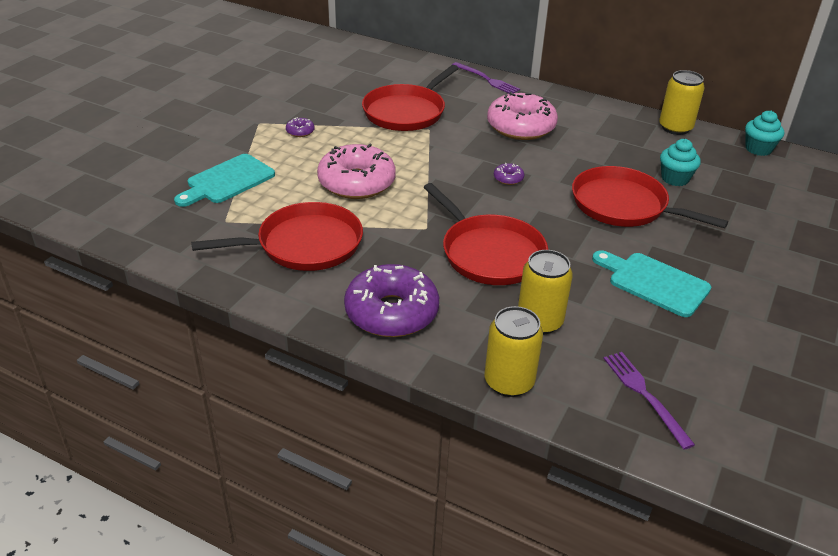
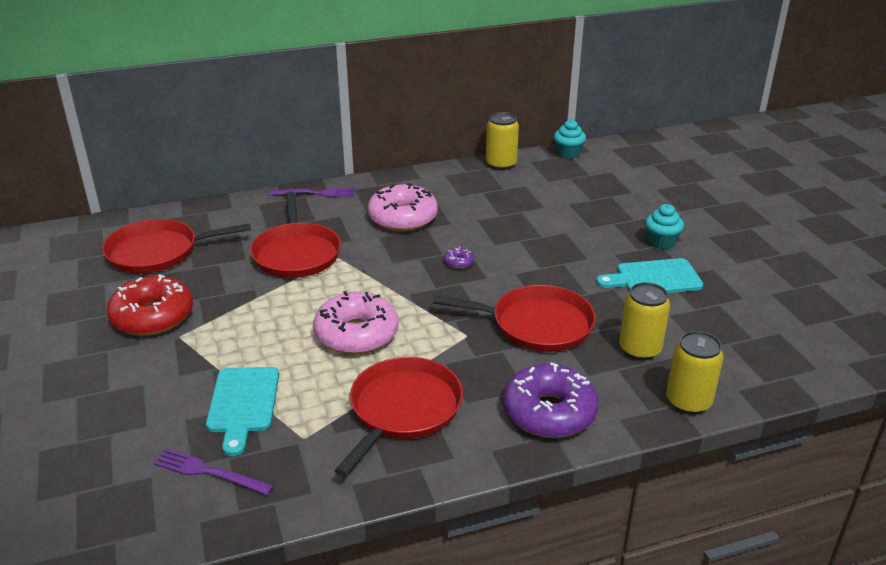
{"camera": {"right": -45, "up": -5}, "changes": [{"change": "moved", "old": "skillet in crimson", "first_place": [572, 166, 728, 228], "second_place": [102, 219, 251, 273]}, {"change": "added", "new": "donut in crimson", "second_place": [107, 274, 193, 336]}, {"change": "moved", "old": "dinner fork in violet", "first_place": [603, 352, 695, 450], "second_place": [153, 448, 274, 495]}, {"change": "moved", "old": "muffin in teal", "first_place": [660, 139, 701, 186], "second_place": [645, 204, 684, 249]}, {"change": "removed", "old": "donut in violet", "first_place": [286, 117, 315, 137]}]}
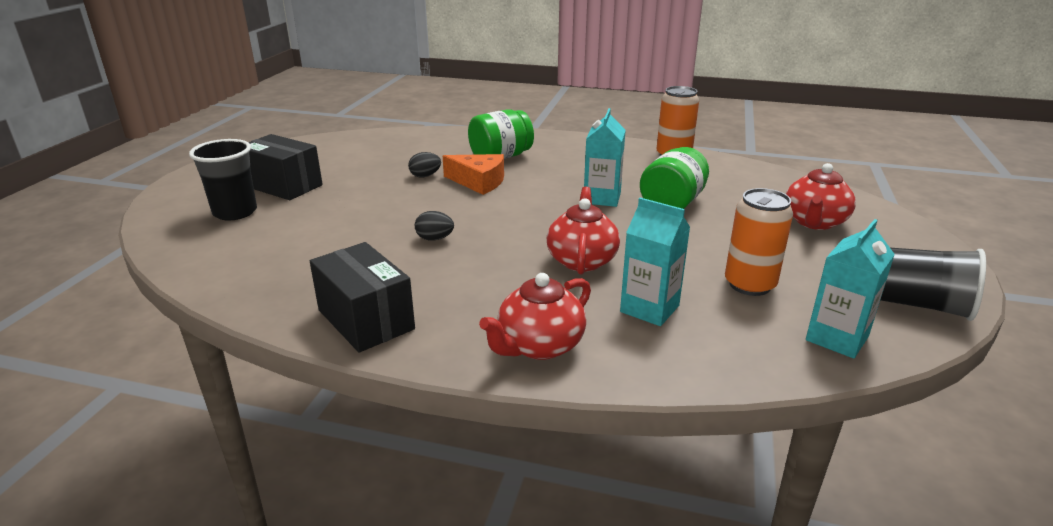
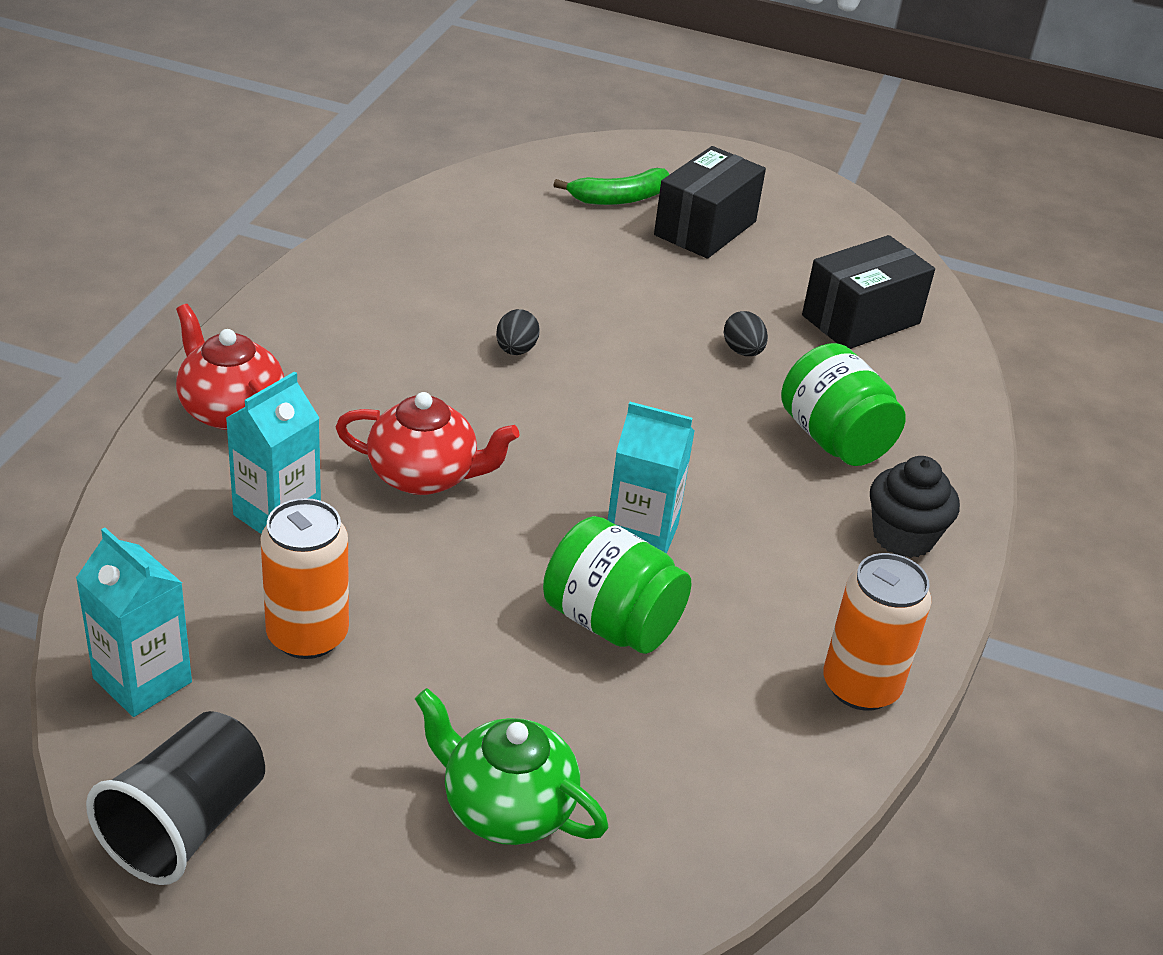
{"camera": {"right": 90, "up": 10}, "changes": [{"change": "recoloured", "old": "teapot in crimson", "new": "teapot in leaf-green", "first_place": [786, 163, 856, 230], "second_place": [415, 688, 608, 845]}, {"change": "replaced", "old": "cup in jet-black", "new": "banana fruit in leaf-green", "first_place": [189, 139, 257, 221], "second_place": [554, 168, 670, 205]}, {"change": "moved", "old": "parcel in jet-black", "first_place": [310, 242, 415, 352], "second_place": [802, 235, 935, 349]}, {"change": "added", "new": "muffin in jet-black", "second_place": [870, 456, 960, 558]}, {"change": "removed", "old": "piece of cheese in orange-coloured", "first_place": [443, 154, 504, 195]}]}
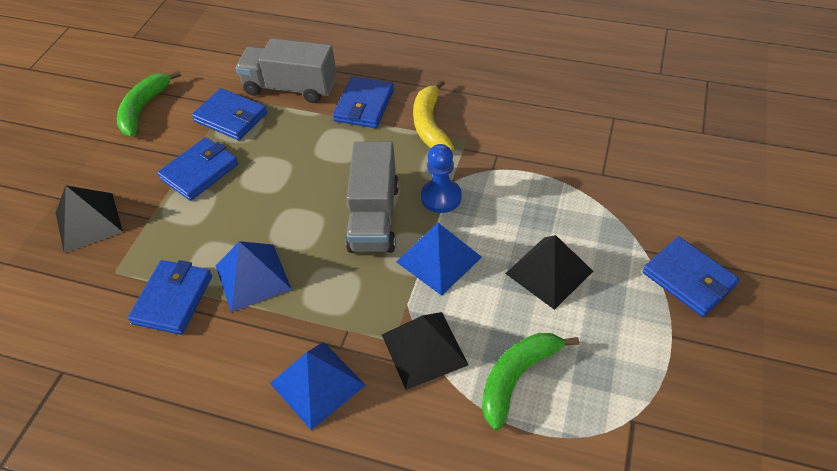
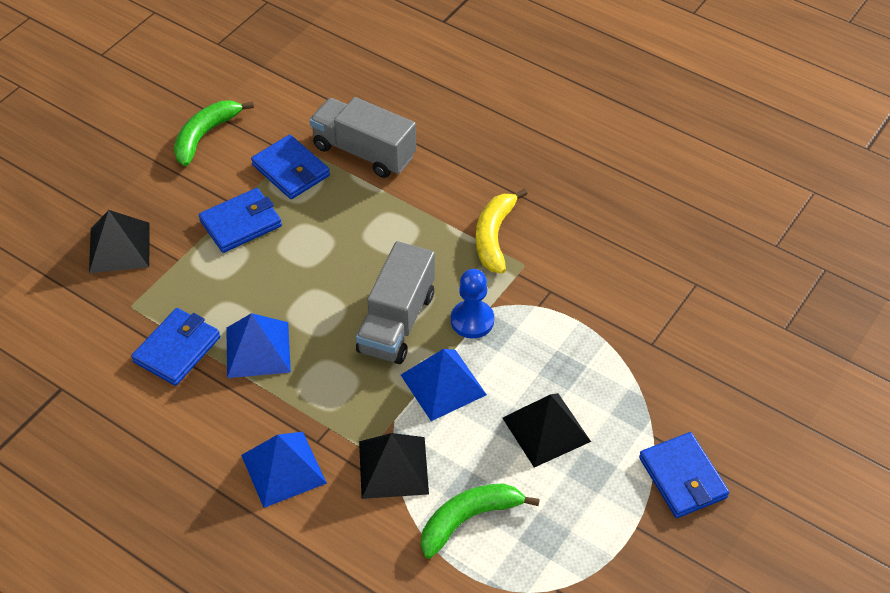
{"camera": {"right": 15, "up": 0}, "changes": [{"change": "removed", "old": "card wallet in blue", "first_place": [333, 77, 394, 128]}]}
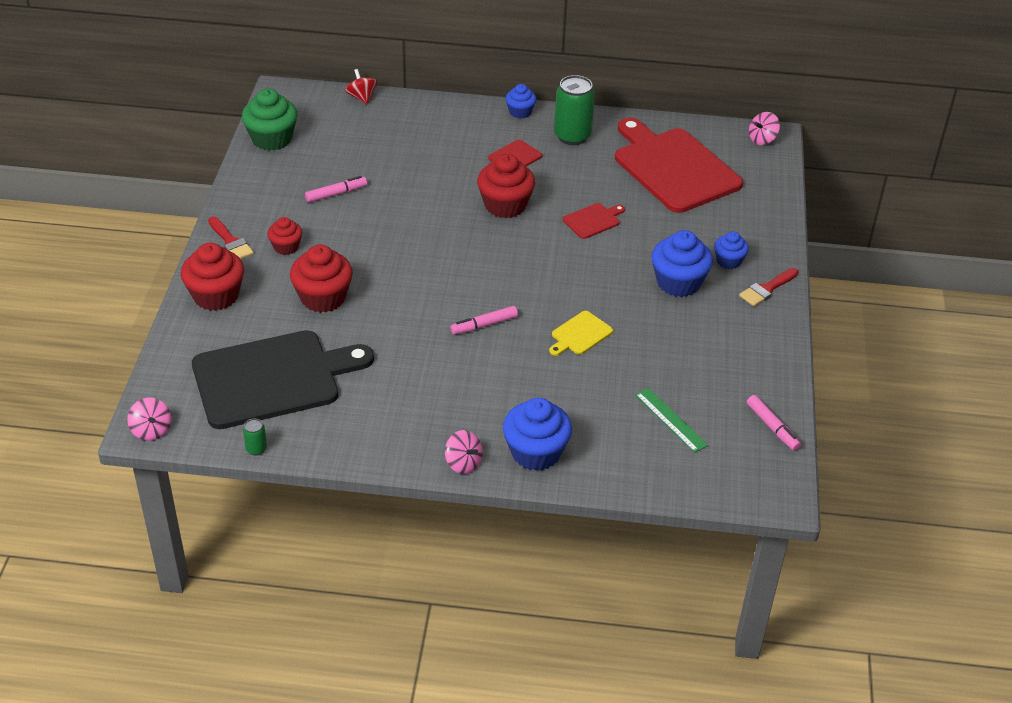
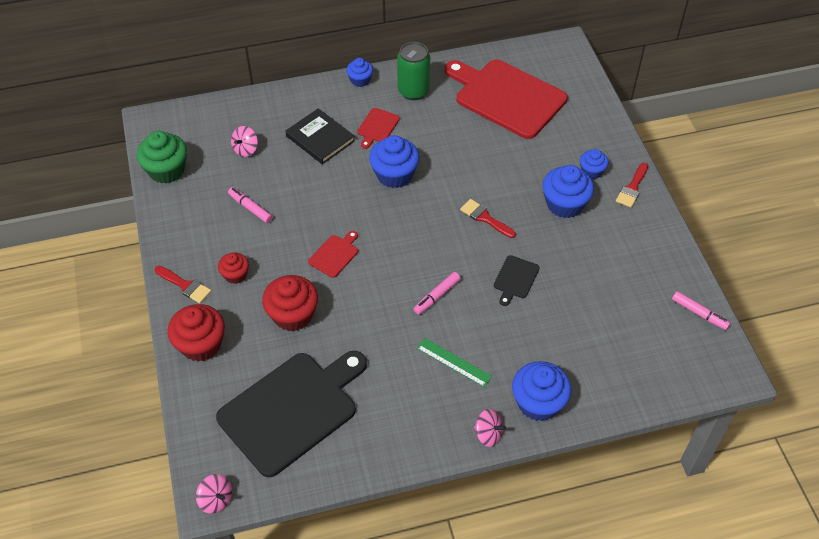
{"camera": {"right": -20, "up": 10}, "changes": [{"change": "turned", "old": "marker pen in pink", "first_place": [305, 176, 367, 203], "second_place": [228, 187, 273, 223], "degrees": -90}, {"change": "moved", "old": "whirligig in pink", "first_place": [749, 112, 780, 145], "second_place": [231, 126, 258, 157]}, {"change": "added", "new": "book in jet-black", "second_place": [285, 108, 355, 164]}, {"change": "moved", "old": "chopping board in crimson", "first_place": [563, 203, 625, 239], "second_place": [308, 231, 358, 278]}, {"change": "recoloured", "old": "muffin in crimson", "new": "muffin in blue", "first_place": [477, 154, 535, 218], "second_place": [369, 135, 420, 188]}, {"change": "moved", "old": "straightedge in leaf-green", "first_place": [635, 388, 708, 453], "second_place": [417, 338, 492, 387]}, {"change": "added", "new": "paint brush in crimson", "second_place": [460, 199, 516, 238]}, {"change": "recoloured", "old": "chopping board in golden", "new": "chopping board in jet-black", "first_place": [549, 311, 613, 356], "second_place": [494, 255, 540, 306]}, {"change": "removed", "old": "soda can in leaf-green", "first_place": [243, 419, 267, 455]}, {"change": "removed", "old": "whirligig in crimson", "first_place": [345, 69, 377, 104]}]}
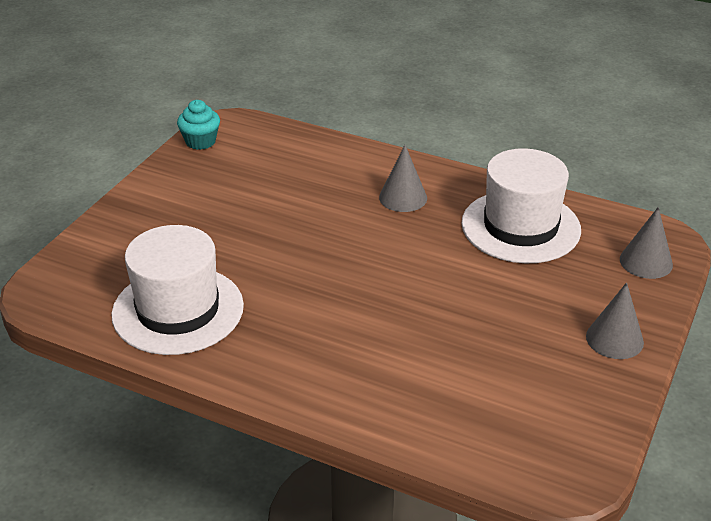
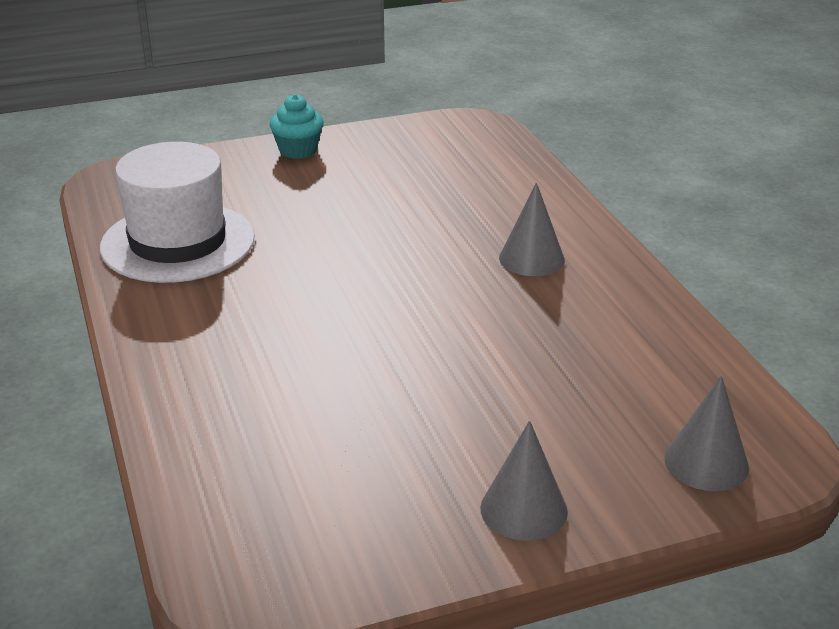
{"camera": {"right": 45, "up": -5}, "changes": [{"change": "moved", "old": "muffin in teal", "first_place": [177, 100, 220, 150], "second_place": [270, 94, 324, 159]}, {"change": "removed", "old": "top hat in pure white", "first_place": [461, 148, 581, 263]}]}
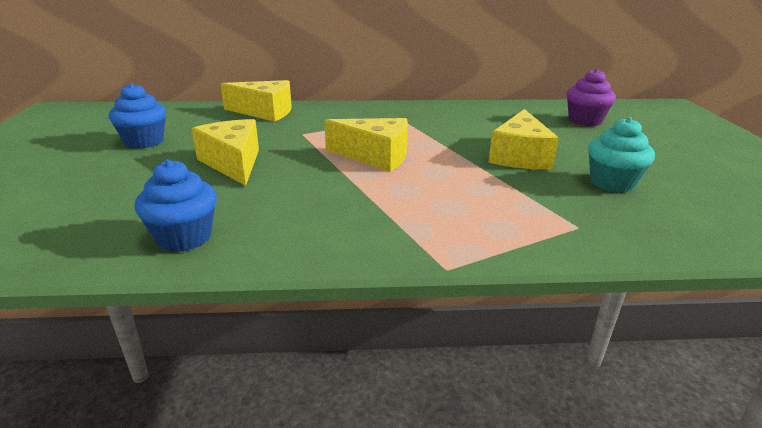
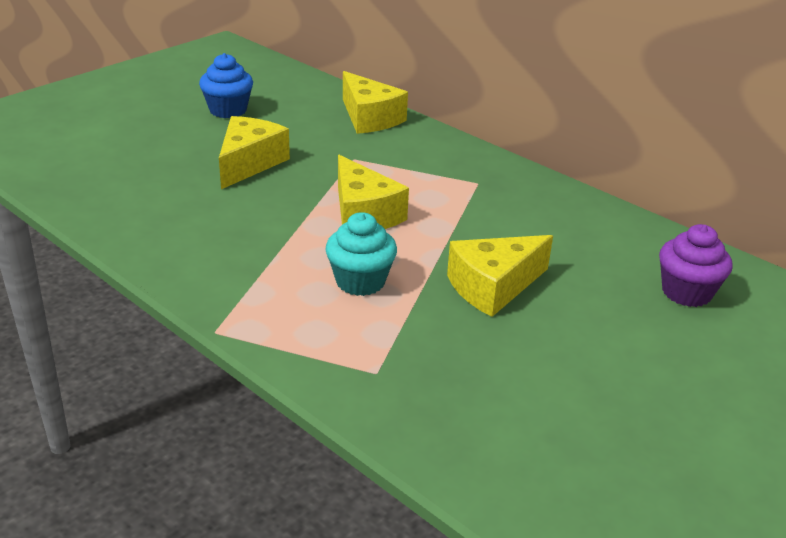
{"camera": {"right": 45, "up": 5}, "changes": [{"change": "moved", "old": "muffin in teal", "first_place": [588, 117, 655, 193], "second_place": [325, 212, 397, 296]}, {"change": "removed", "old": "muffin in blue", "first_place": [135, 159, 217, 252]}]}
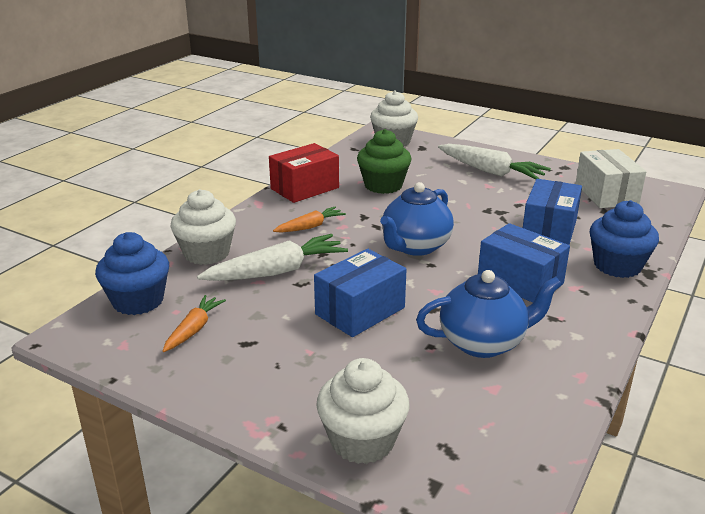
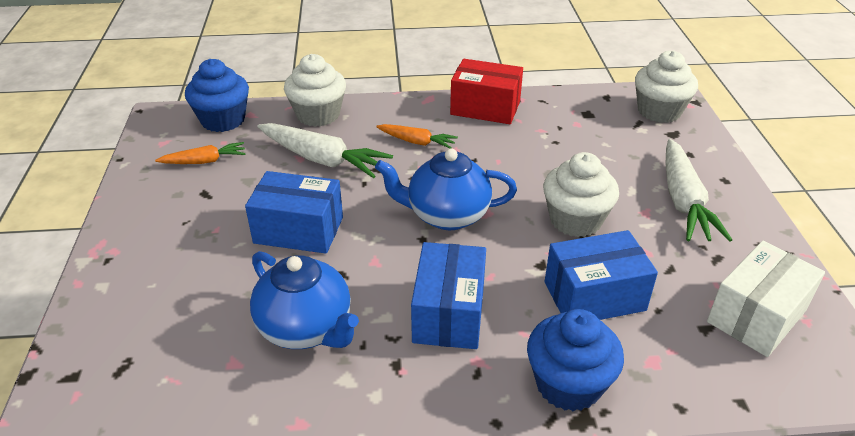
{"camera": {"right": 55, "up": 10}, "changes": [{"change": "moved", "old": "muffin in pure white", "first_place": [316, 358, 409, 464], "second_place": [543, 152, 619, 237]}, {"change": "removed", "old": "muffin in leaf-green", "first_place": [357, 129, 411, 194]}]}
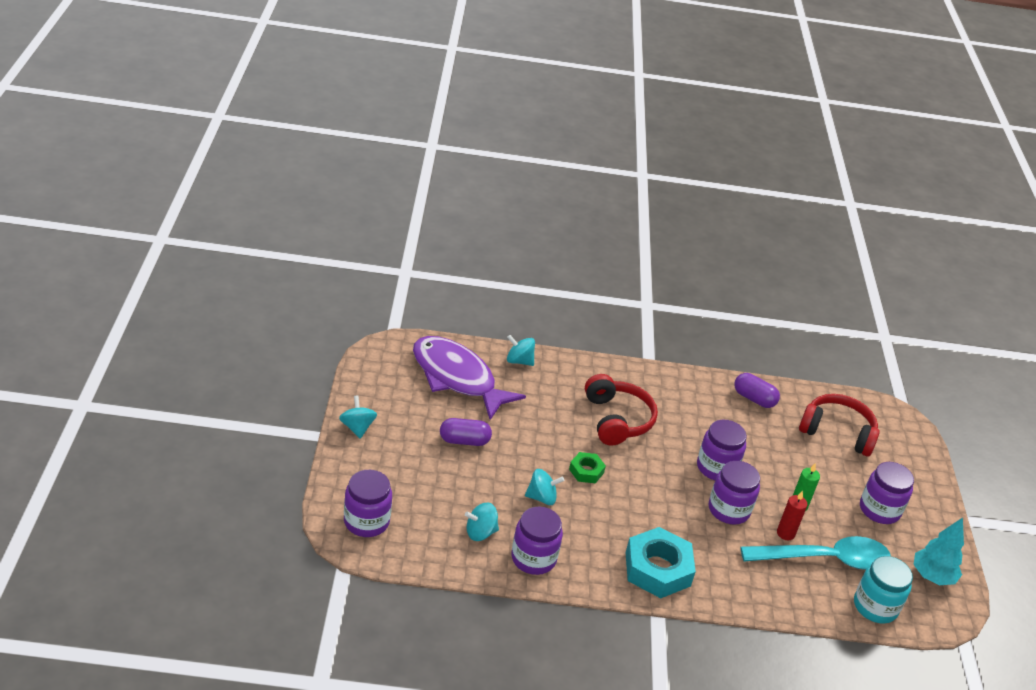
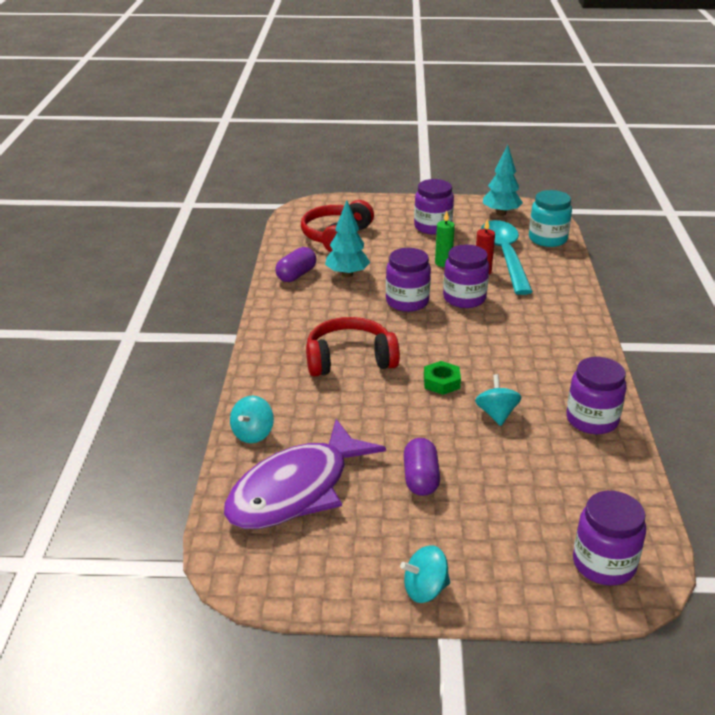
{"camera": {"right": -85, "up": -5}, "changes": [{"change": "added", "new": "tree in teal", "second_place": [325, 201, 370, 278]}, {"change": "removed", "old": "whirligig in teal", "first_place": [465, 502, 499, 541]}, {"change": "removed", "old": "hexagon nut in teal", "first_place": [625, 527, 696, 598]}]}
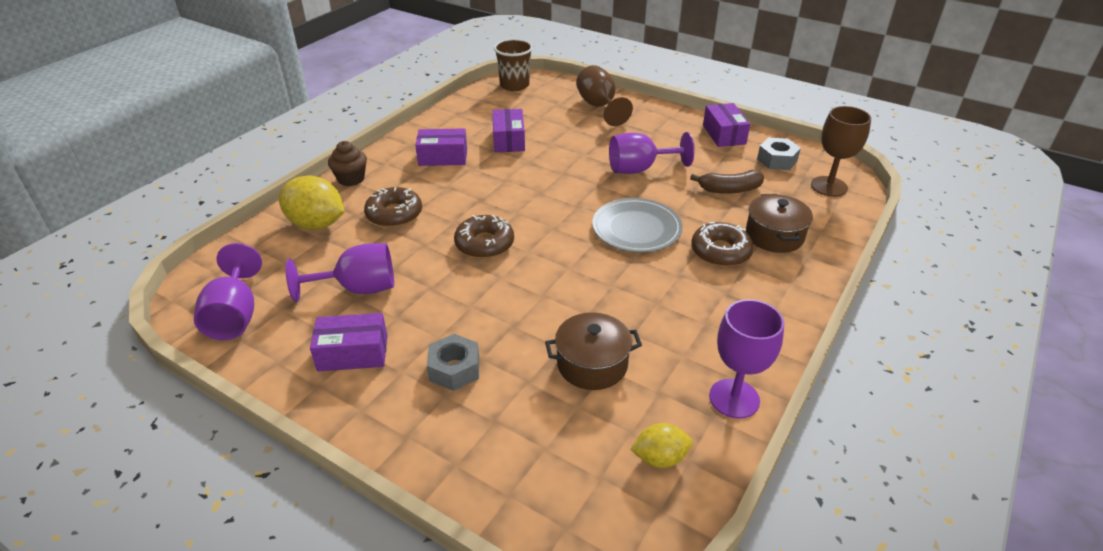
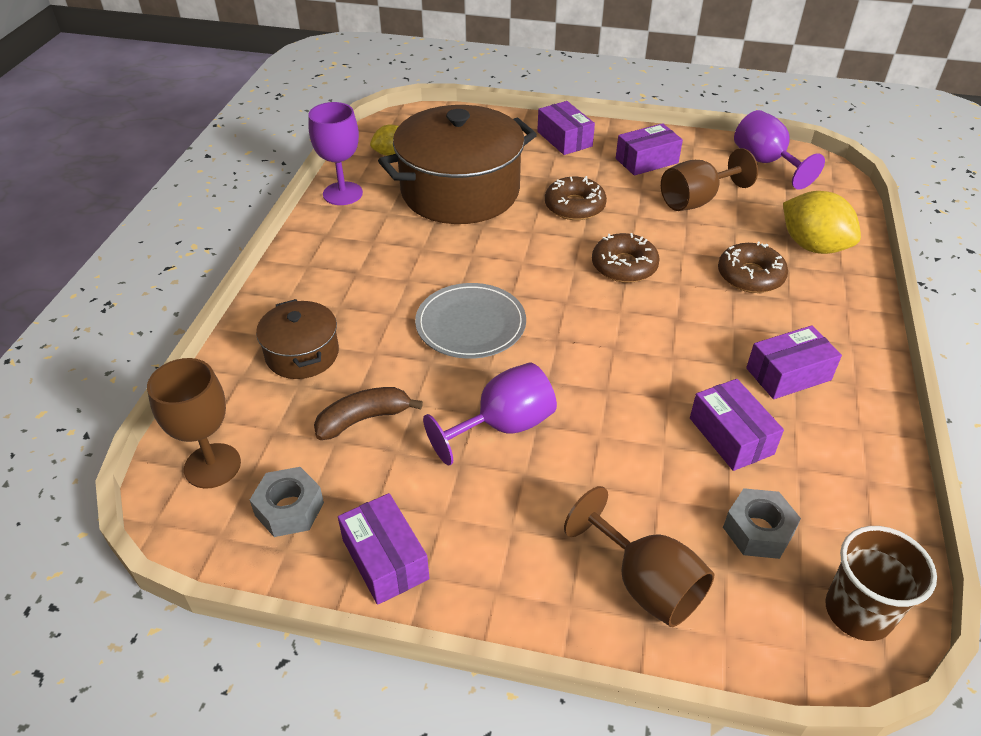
{"camera": {"right": 160, "up": 5}, "changes": [{"change": "resized", "old": "pot in brown", "first_place": [545, 312, 642, 390], "second_place": [378, 105, 537, 224], "factor": 2.01}, {"change": "added", "new": "parcel in violet", "second_place": [537, 101, 595, 155]}, {"change": "moved", "old": "donut in brown", "first_place": [691, 222, 754, 267], "second_place": [545, 176, 607, 220]}, {"change": "recoloured", "old": "chalice in violet", "new": "chalice in brown", "first_place": [285, 243, 394, 302], "second_place": [661, 148, 758, 211]}, {"change": "moved", "old": "hexagon nut in gray", "first_place": [427, 334, 479, 391], "second_place": [723, 488, 801, 559]}, {"change": "turned", "old": "citrus fruit in golden", "first_place": [279, 176, 344, 230], "second_place": [783, 191, 861, 254], "degrees": 45}, {"change": "removed", "old": "muffin in brown", "first_place": [328, 141, 367, 186]}]}
